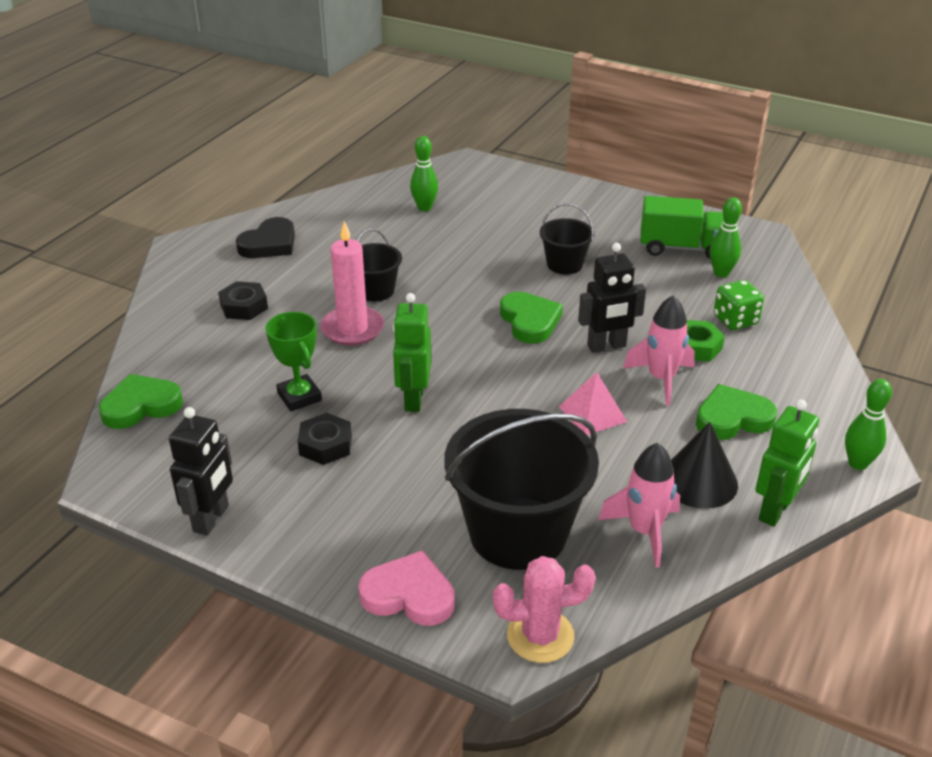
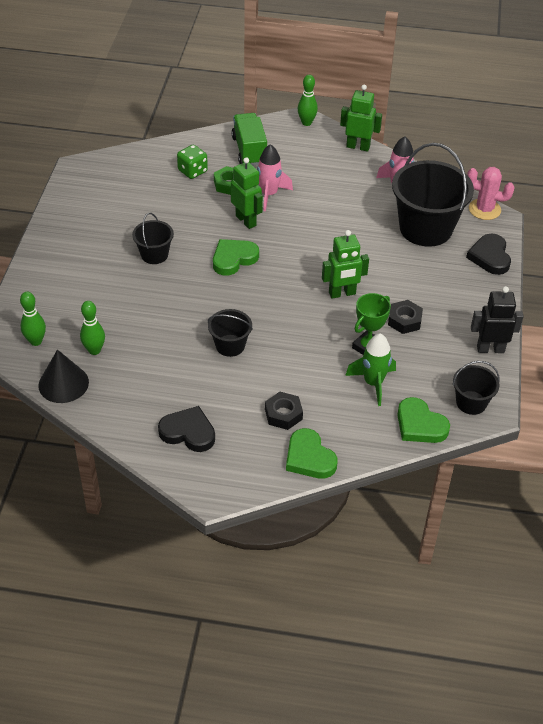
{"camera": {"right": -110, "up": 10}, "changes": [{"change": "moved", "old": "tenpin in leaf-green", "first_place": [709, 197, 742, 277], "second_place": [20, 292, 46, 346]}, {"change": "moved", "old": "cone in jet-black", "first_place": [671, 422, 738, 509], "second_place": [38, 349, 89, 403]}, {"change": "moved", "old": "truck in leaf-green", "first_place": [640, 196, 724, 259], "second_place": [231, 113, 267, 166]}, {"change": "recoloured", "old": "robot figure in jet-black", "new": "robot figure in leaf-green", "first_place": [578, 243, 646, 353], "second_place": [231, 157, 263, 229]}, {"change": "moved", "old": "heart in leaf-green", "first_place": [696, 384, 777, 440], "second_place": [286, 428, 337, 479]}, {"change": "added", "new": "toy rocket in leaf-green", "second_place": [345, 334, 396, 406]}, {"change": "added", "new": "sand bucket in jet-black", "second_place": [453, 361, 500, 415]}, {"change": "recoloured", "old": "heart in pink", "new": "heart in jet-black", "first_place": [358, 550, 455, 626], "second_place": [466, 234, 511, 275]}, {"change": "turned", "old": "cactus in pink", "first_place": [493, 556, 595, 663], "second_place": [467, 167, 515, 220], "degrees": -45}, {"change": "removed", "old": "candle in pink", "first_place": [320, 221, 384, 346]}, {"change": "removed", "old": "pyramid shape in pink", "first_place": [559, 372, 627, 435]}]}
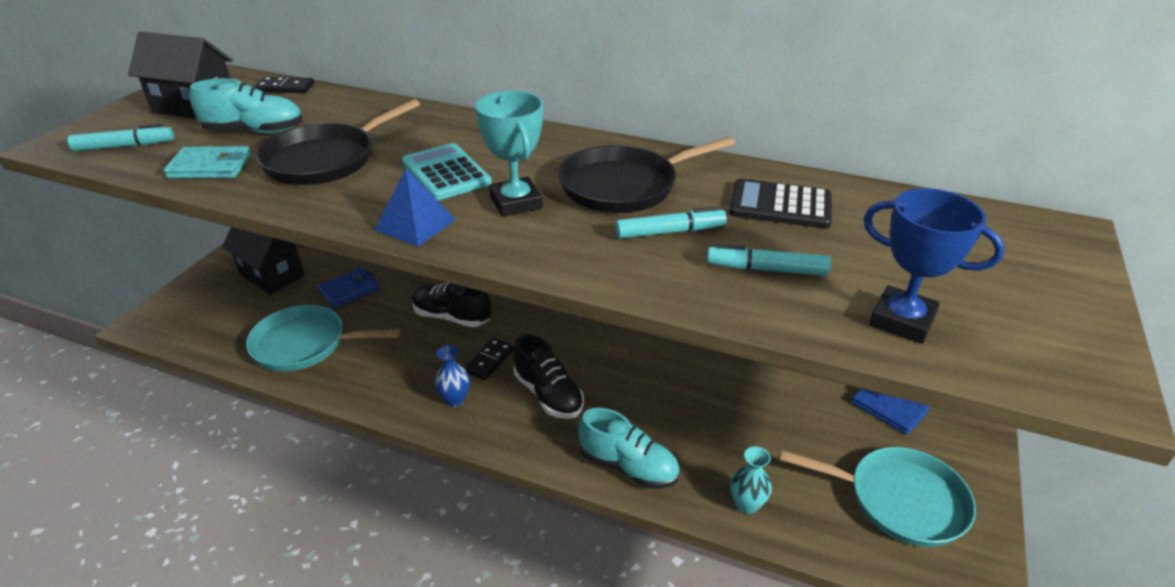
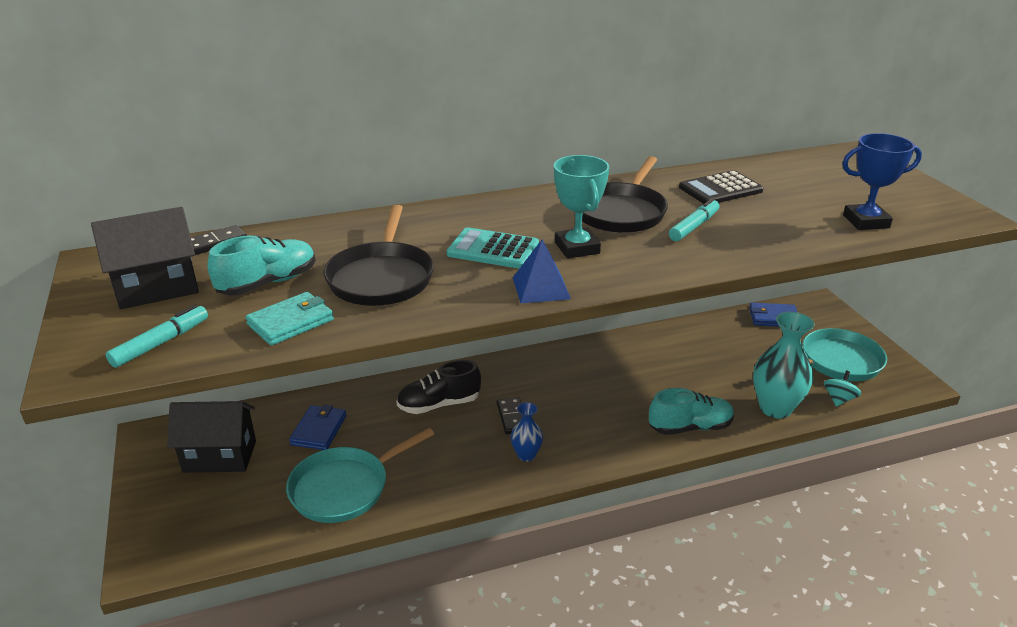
{"camera": {"right": -40, "up": -5}, "changes": [{"change": "turned", "old": "award cup in teal", "first_place": [475, 91, 543, 217], "second_place": [554, 155, 609, 259], "degrees": 45}, {"change": "resized", "old": "flower vase in teal", "first_place": [730, 446, 772, 514], "second_place": [753, 312, 815, 419], "factor": 1.87}, {"change": "added", "new": "whirligig in teal", "second_place": [824, 371, 861, 407]}, {"change": "removed", "old": "shoe in jet-black", "first_place": [514, 334, 584, 419]}, {"change": "removed", "old": "marker pen in teal", "first_place": [707, 244, 831, 276]}]}
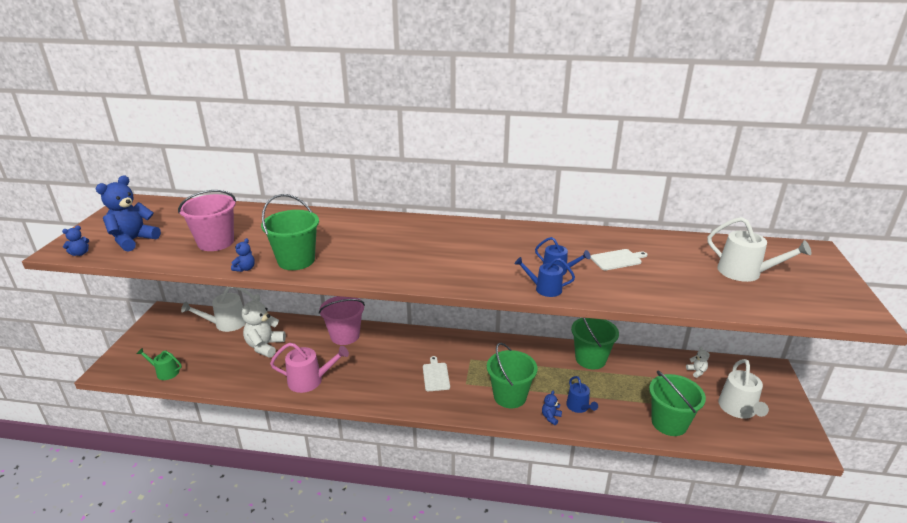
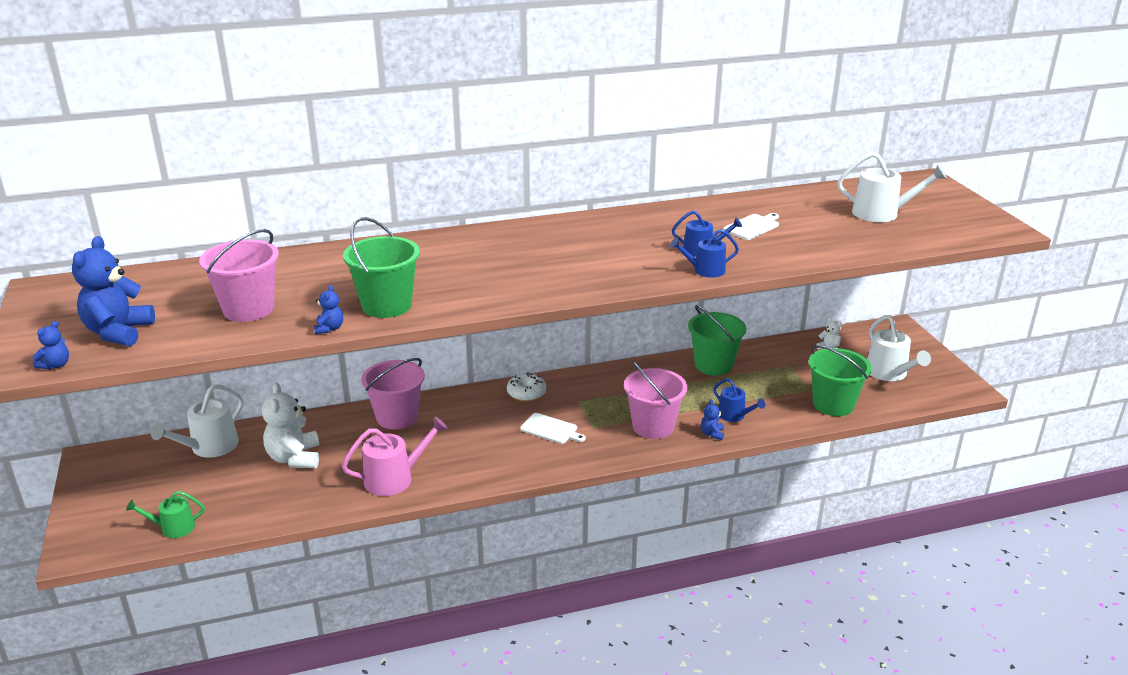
{"camera": {"right": -25, "up": 0}, "changes": [{"change": "added", "new": "donut in pure white", "second_place": [507, 373, 546, 402]}, {"change": "turned", "old": "chopping board in pure white", "first_place": [423, 356, 450, 391], "second_place": [520, 413, 586, 444], "degrees": 150}, {"change": "recoloured", "old": "sand bucket in leaf-green", "new": "sand bucket in pink", "first_place": [487, 343, 538, 408], "second_place": [624, 361, 687, 439]}]}
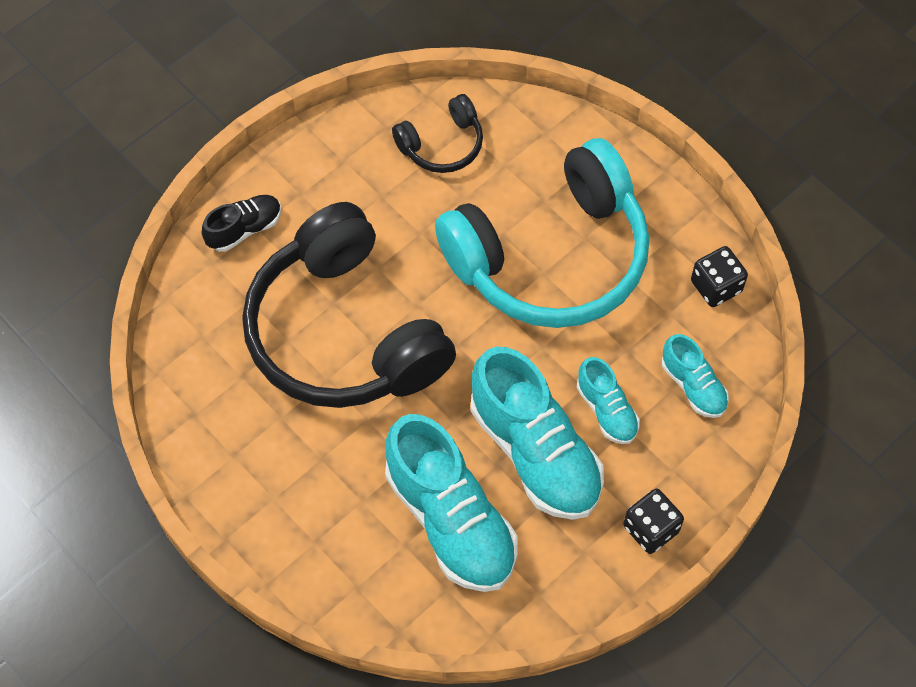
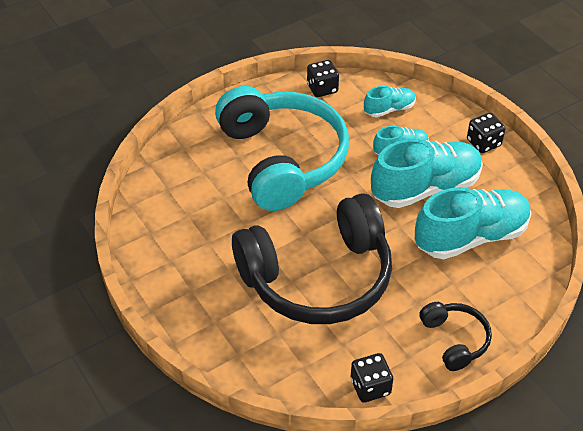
{"camera": {"right": -80, "up": -15}, "changes": [{"change": "added", "new": "die in jet-black", "second_place": [350, 353, 393, 403]}, {"change": "moved", "old": "headset in jet-black", "first_place": [392, 94, 483, 173], "second_place": [419, 302, 492, 371]}, {"change": "removed", "old": "shoe in jet-black", "first_place": [202, 195, 281, 252]}]}
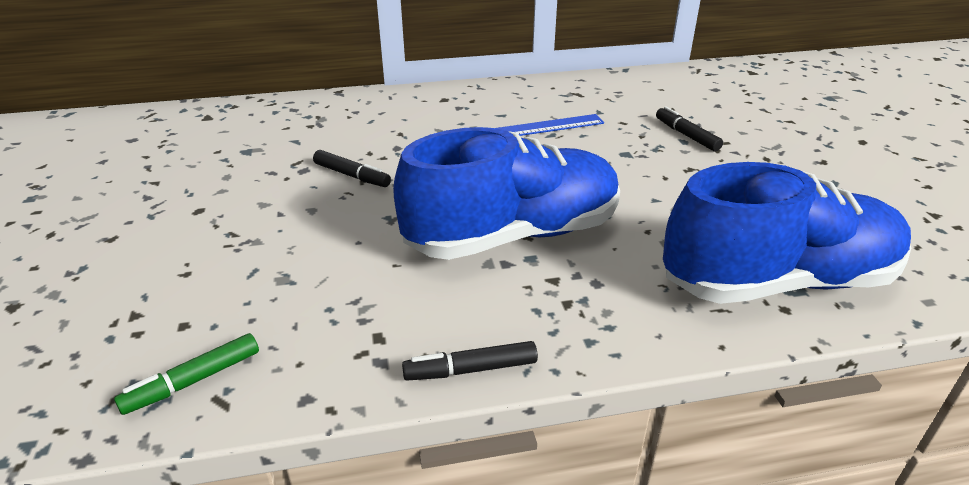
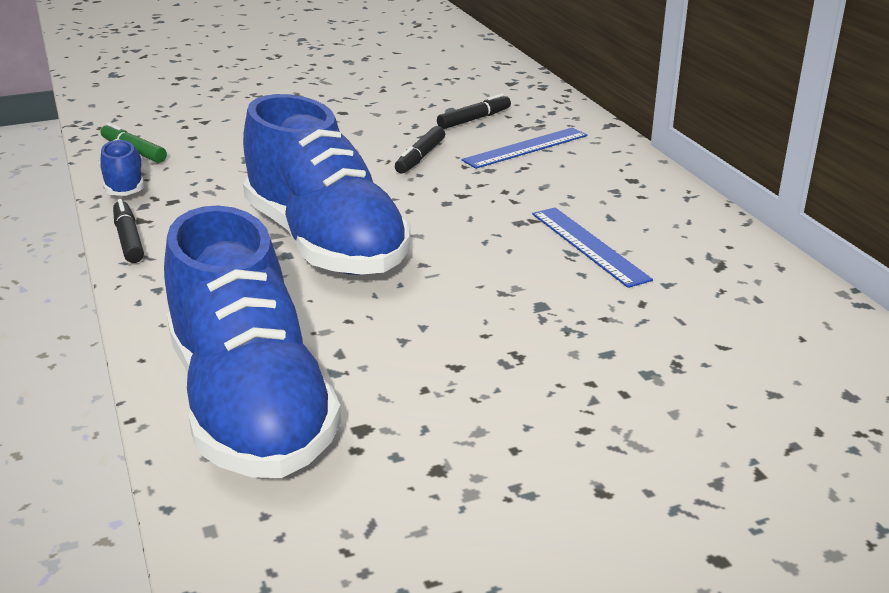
{"camera": {"right": 80, "up": -5}, "changes": [{"change": "added", "new": "shoe in blue", "second_place": [99, 139, 144, 196]}, {"change": "moved", "old": "marker pen in jet-black", "first_place": [656, 106, 723, 152], "second_place": [437, 94, 511, 129]}, {"change": "added", "new": "straightedge in blue", "second_place": [461, 128, 587, 169]}]}
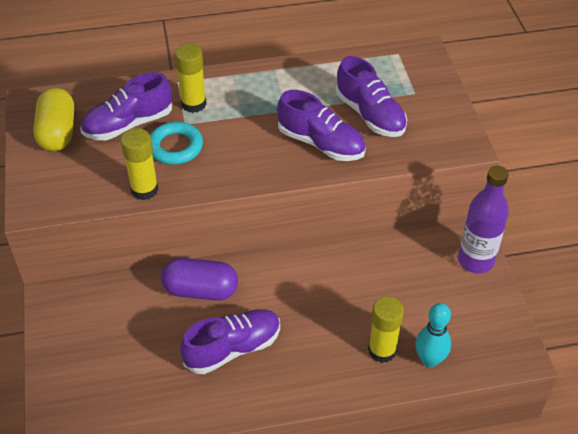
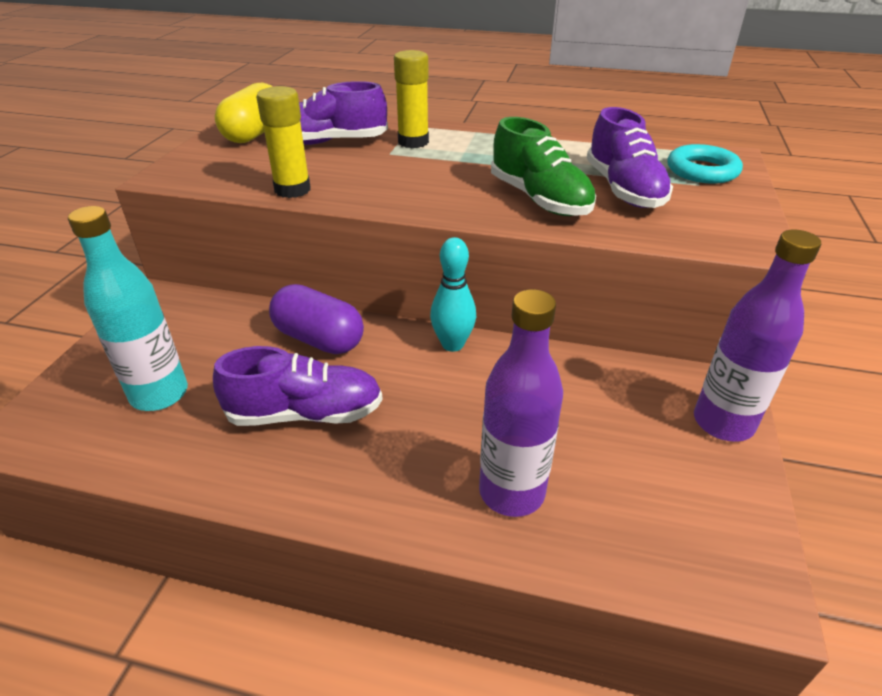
{"camera": {"right": 25, "up": -10}, "changes": [{"change": "added", "new": "bottle in teal", "second_place": [68, 206, 188, 411]}, {"change": "moved", "old": "tenpin in teal", "first_place": [415, 303, 451, 367], "second_place": [430, 237, 476, 352]}, {"change": "replaced", "old": "glue in golden", "new": "bottle in violet", "first_place": [368, 296, 404, 363], "second_place": [479, 289, 563, 517]}, {"change": "recoloured", "old": "shoe in violet", "new": "shoe in leaf-green", "first_place": [277, 90, 366, 161], "second_place": [491, 117, 596, 216]}, {"change": "moved", "old": "ring in teal", "first_place": [150, 122, 203, 165], "second_place": [667, 144, 743, 184]}]}
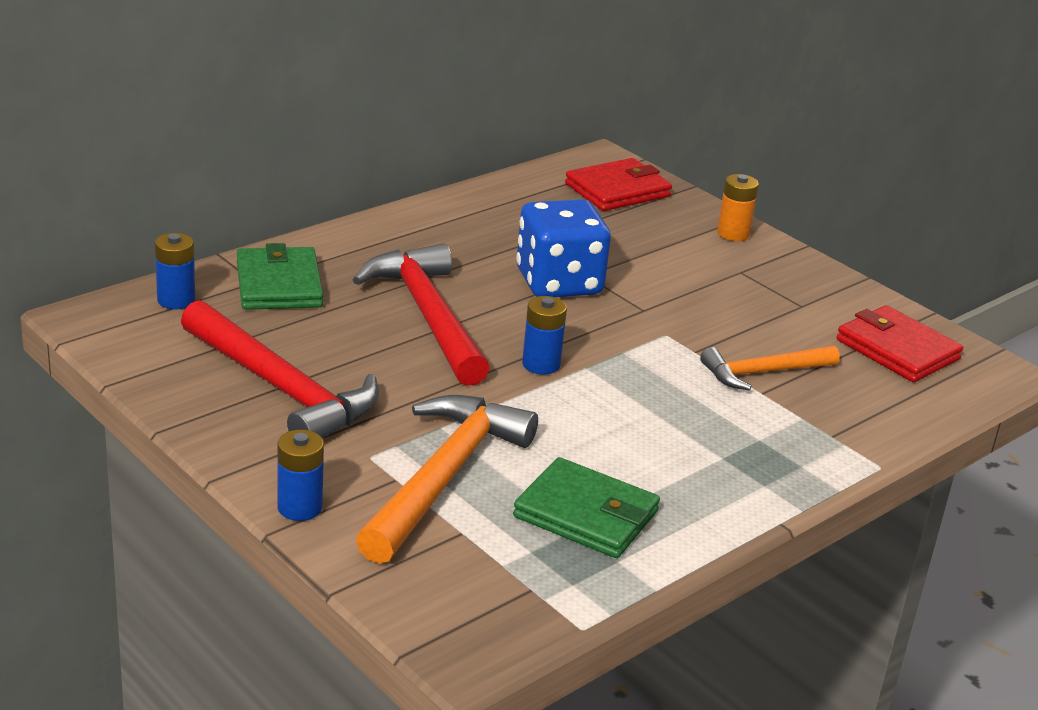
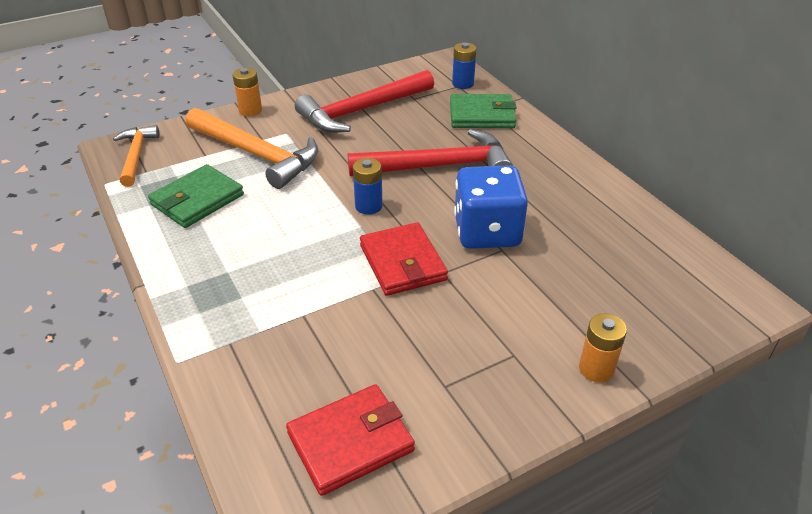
{"camera": {"right": 105, "up": 10}, "changes": [{"change": "moved", "old": "hammer in orange-coloured", "first_place": [700, 345, 840, 391], "second_place": [113, 125, 160, 187]}, {"change": "recoloured", "old": "battery in blue", "new": "battery in orange-coloured", "first_place": [277, 430, 324, 521], "second_place": [233, 68, 262, 116]}, {"change": "moved", "old": "card wallet in crimson", "first_place": [565, 158, 672, 211], "second_place": [360, 222, 448, 296]}]}
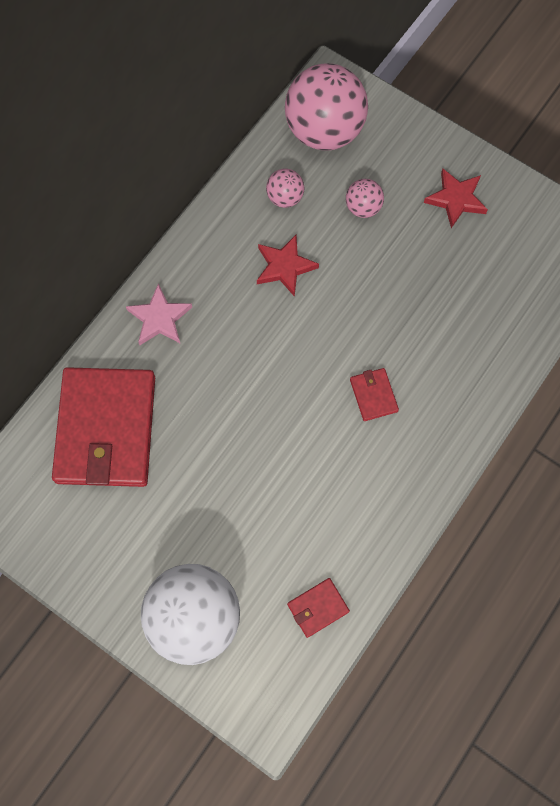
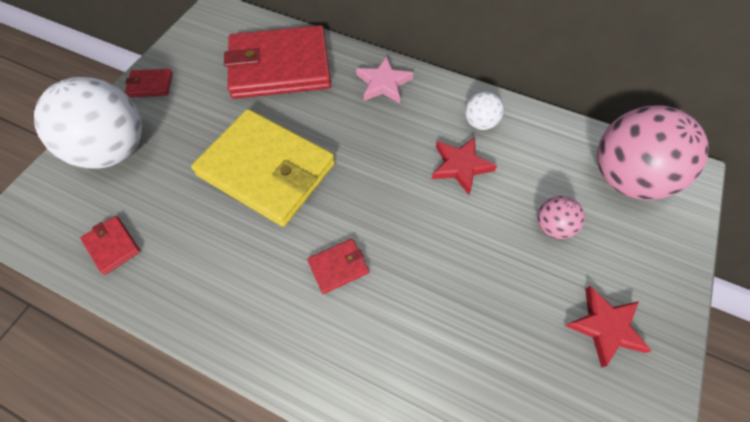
{"camera": {"right": 80, "up": -10}, "changes": [{"change": "added", "new": "card wallet in crimson", "second_place": [125, 69, 173, 97]}, {"change": "added", "new": "card wallet in golden", "second_place": [191, 109, 335, 227]}, {"change": "added", "new": "ball in pure white", "second_place": [465, 92, 504, 130]}, {"change": "removed", "old": "ball in pink", "first_place": [266, 169, 304, 208]}]}
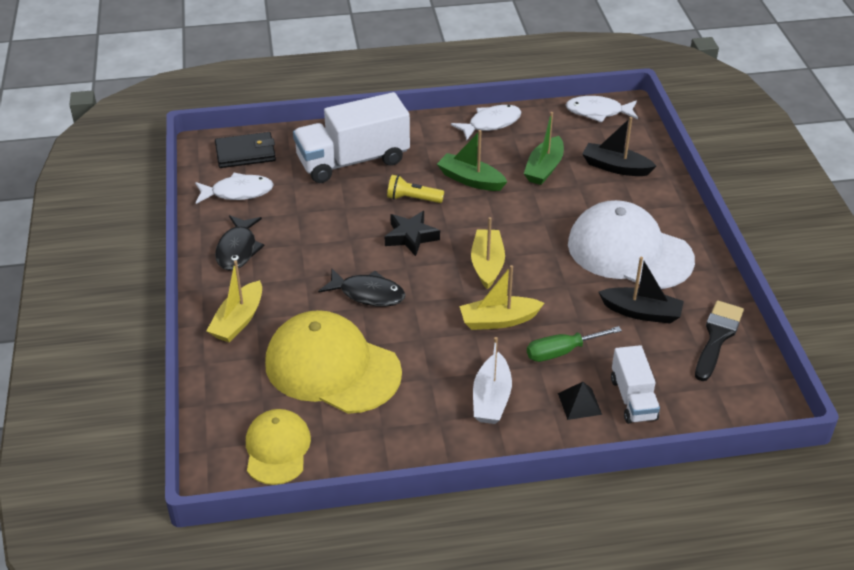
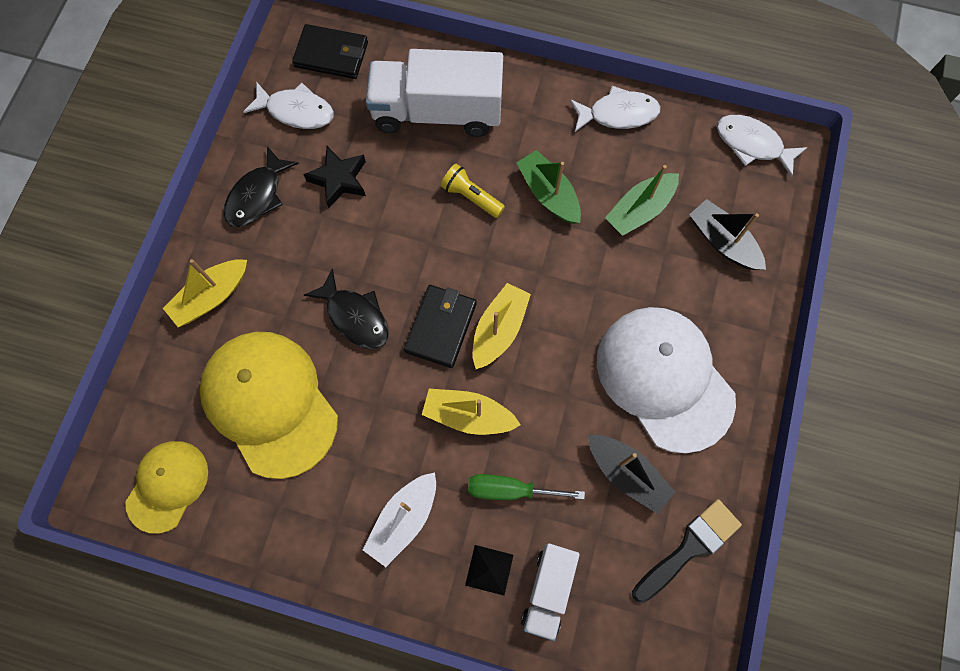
{"camera": {"right": 25, "up": 30}, "changes": [{"change": "moved", "old": "star shape in jet-black", "first_place": [385, 211, 440, 256], "second_place": [303, 146, 366, 208]}, {"change": "added", "new": "card wallet in jet-black", "second_place": [404, 285, 476, 368]}]}
